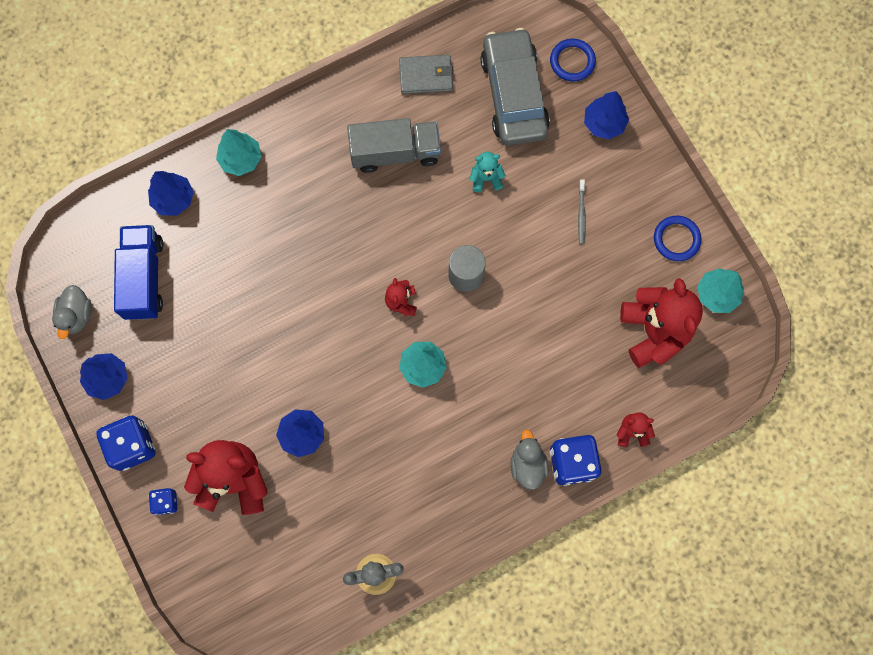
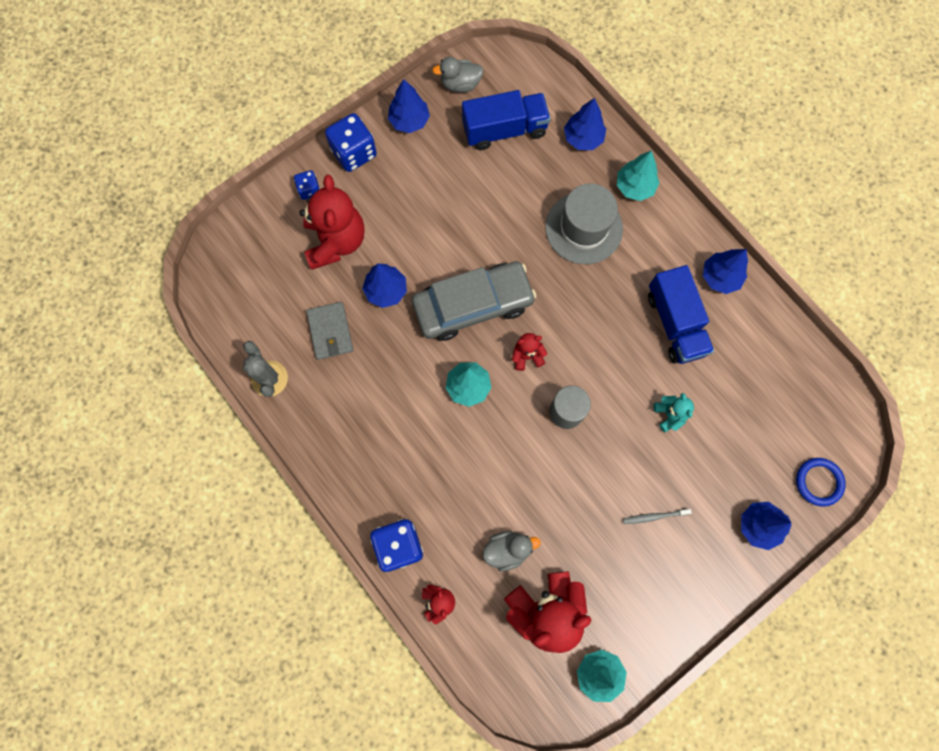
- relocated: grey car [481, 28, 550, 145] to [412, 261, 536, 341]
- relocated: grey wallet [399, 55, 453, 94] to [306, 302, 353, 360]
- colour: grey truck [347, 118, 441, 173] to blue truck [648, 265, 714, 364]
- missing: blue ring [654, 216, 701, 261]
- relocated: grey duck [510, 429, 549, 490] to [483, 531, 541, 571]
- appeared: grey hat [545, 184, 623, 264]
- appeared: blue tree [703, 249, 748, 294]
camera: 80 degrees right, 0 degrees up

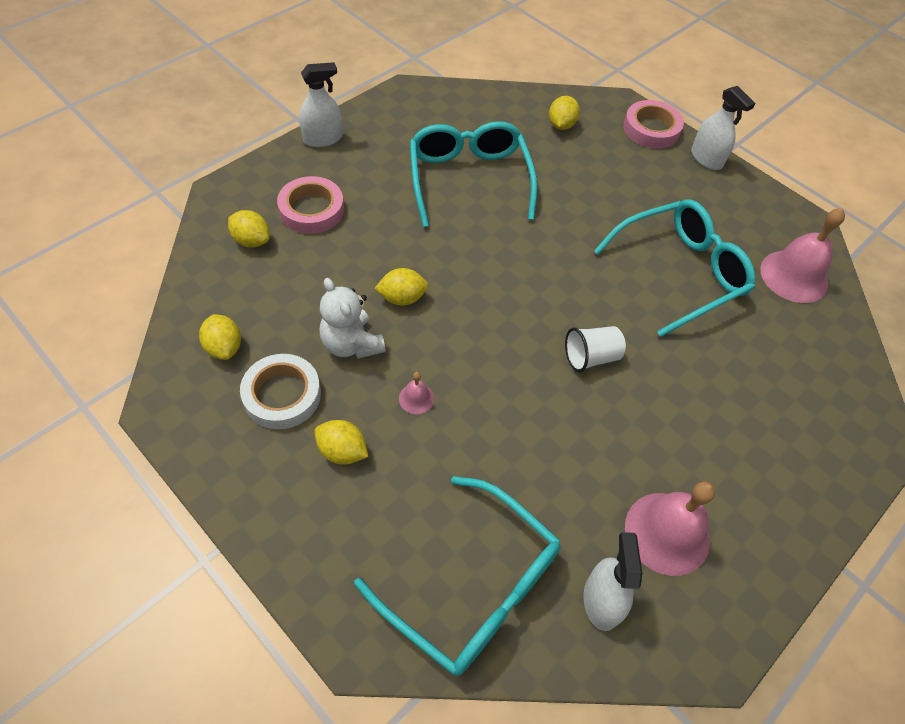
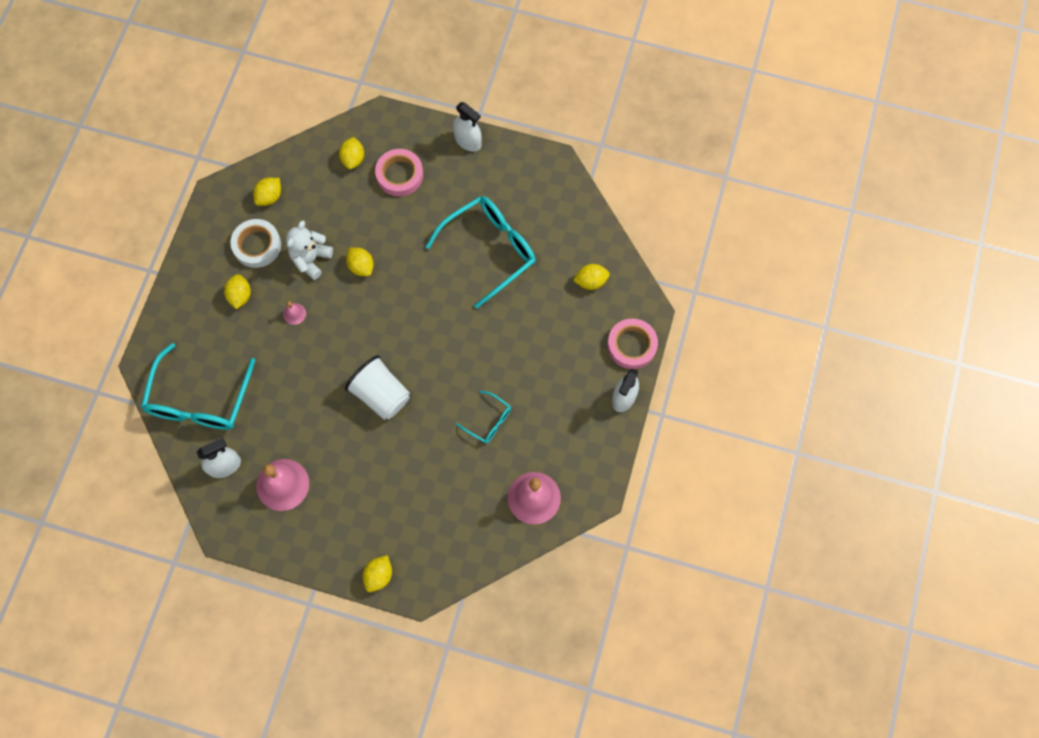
- size: turquoise glasses [594, 200, 755, 337] = [456, 391, 511, 444] x0.48
- size: white cup [565, 326, 626, 372] = [345, 355, 410, 420] x1.55
- appeared: yellow lemon [363, 555, 392, 592]
camera: 65 degrees right, 15 degrees up

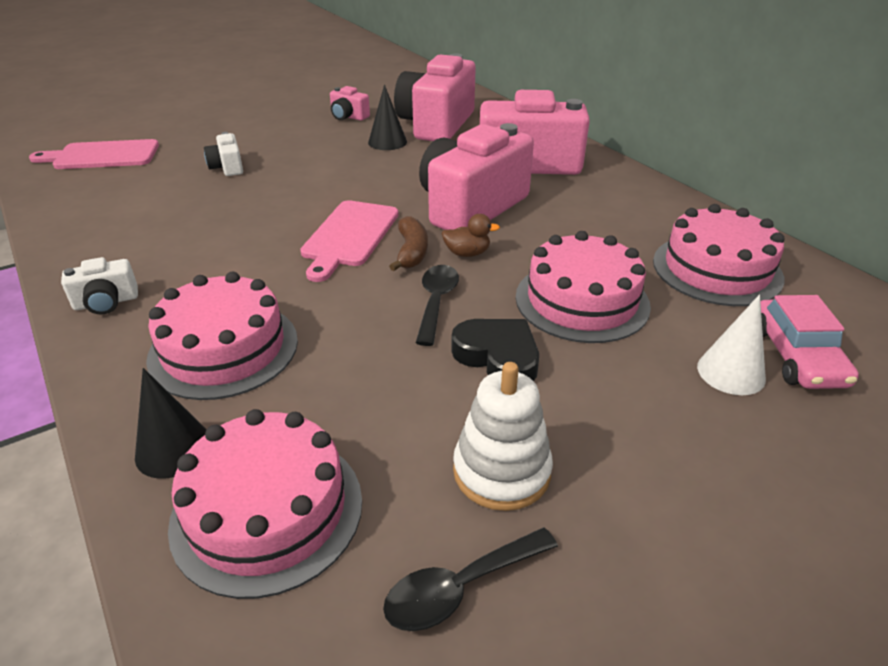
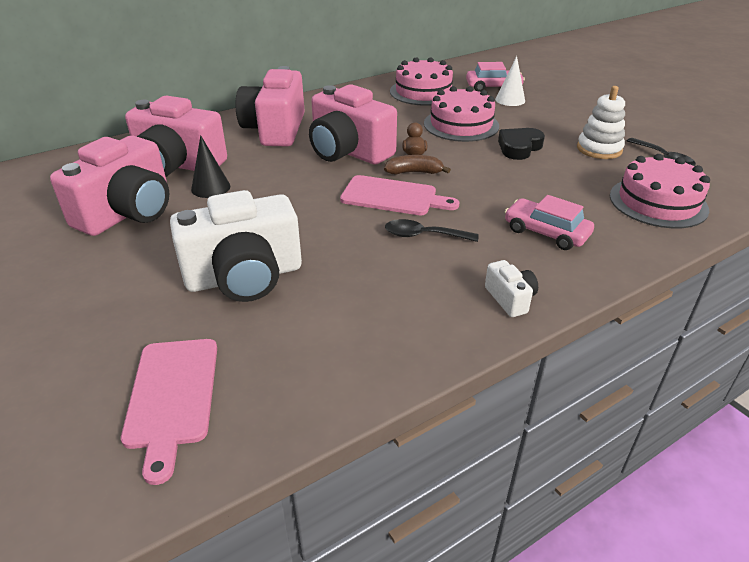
- size: pink camera [330, 86, 370, 121] = [50, 136, 169, 236] x2.28
- size: white camera [204, 132, 243, 176] = [170, 190, 302, 302] x2.28
- relocated: black spoon [416, 265, 459, 346] to [385, 219, 479, 242]
- exchanged: pink cake [146, 272, 298, 400] to pink car [505, 195, 594, 250]
- missing: black cone [135, 368, 207, 479]
camera: 90 degrees left, 0 degrees up

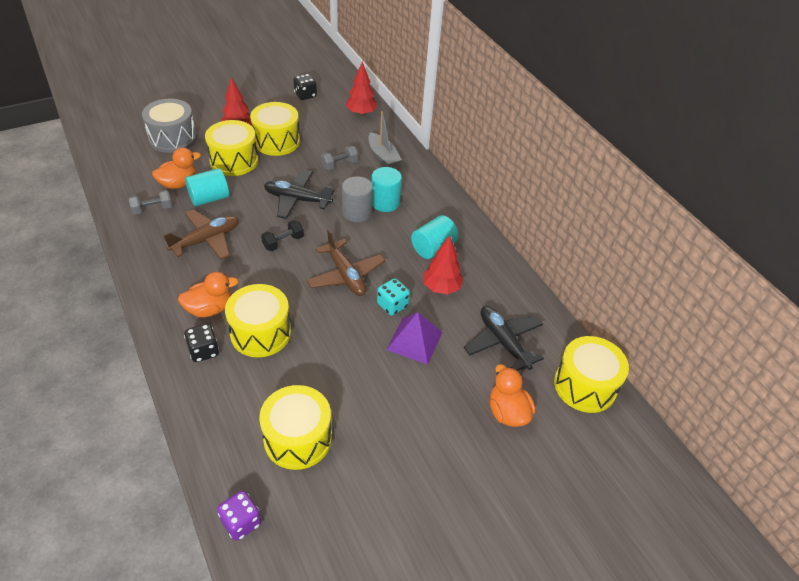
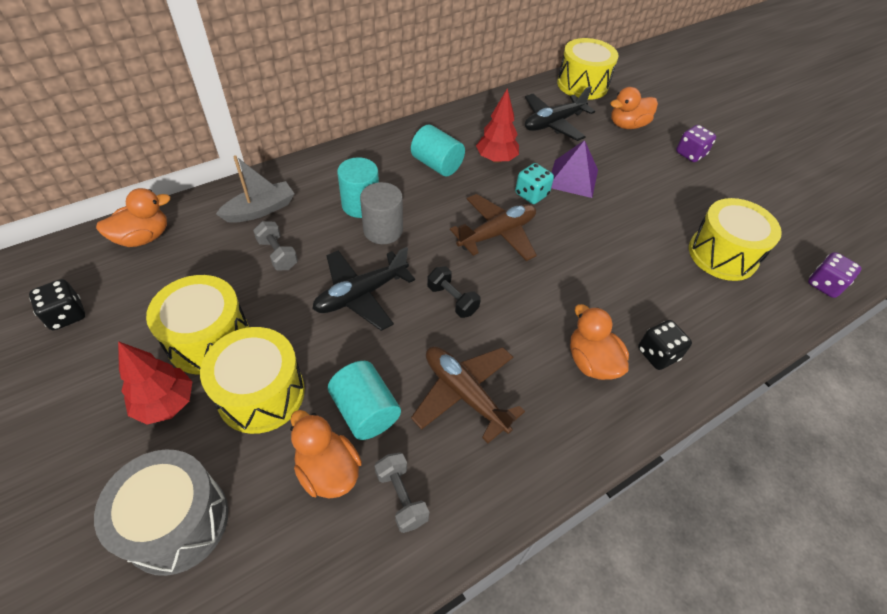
- exchanged: red tree [346, 62, 378, 116] to orange duck [96, 188, 170, 247]
- spun: black plane [264, 170, 334, 219] = [313, 247, 415, 331] 45 degrees clockwise
- missing: yellow drum [225, 284, 291, 357]
- appeared: purple dice [676, 125, 716, 162]
camera: 95 degrees left, 5 degrees up

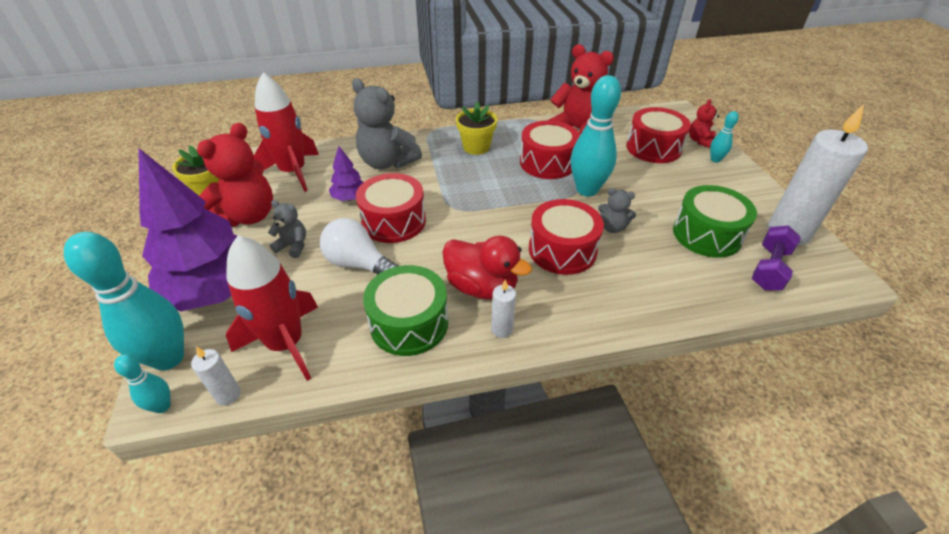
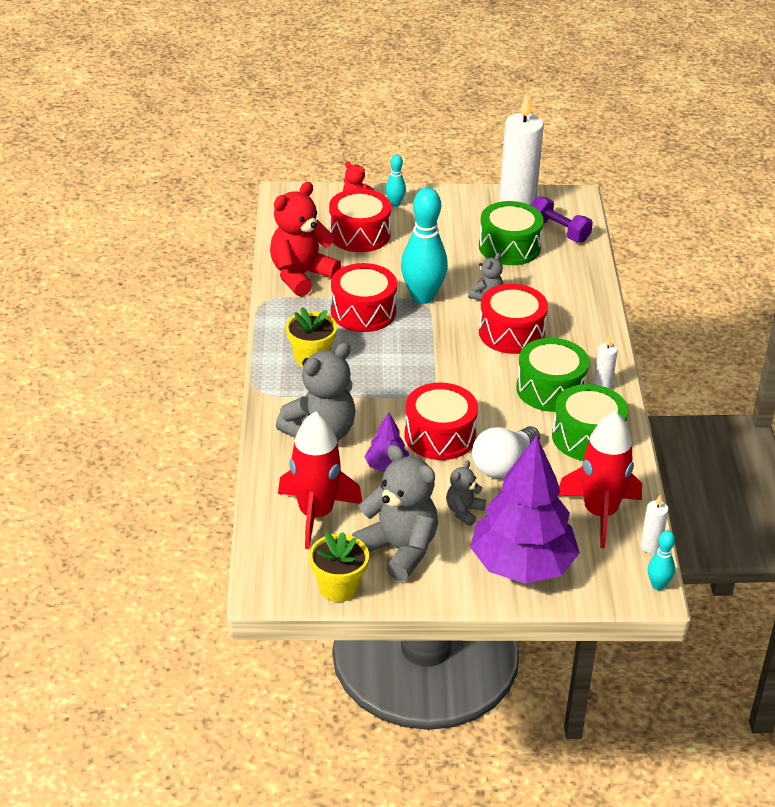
- colour: red teddy bear [197, 123, 273, 227] to grey teddy bear [352, 444, 438, 581]
- missing: turquoise bowling pin [64, 232, 184, 371]
- exchanged: red duck [442, 236, 532, 300] to green drum [516, 338, 589, 412]
camera: 80 degrees left, 5 degrees down

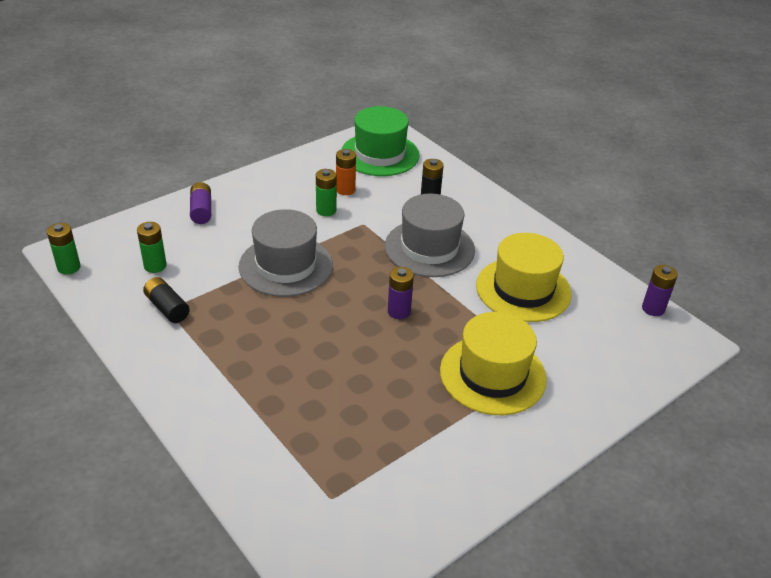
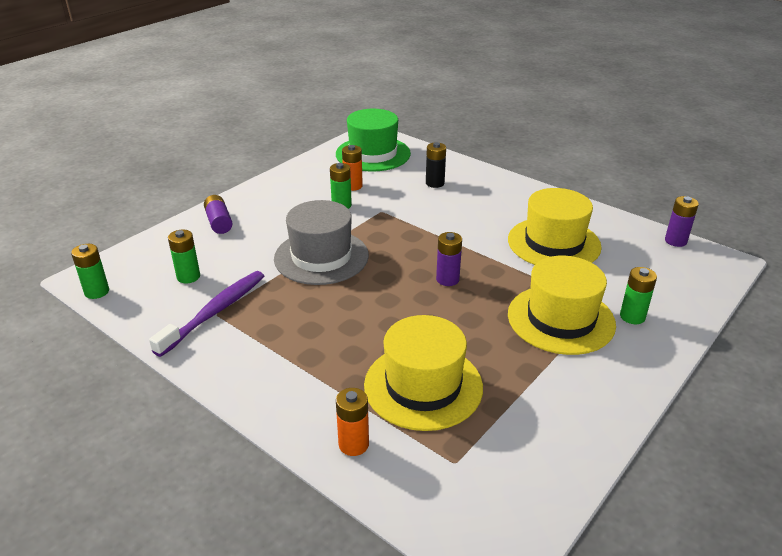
- missing: grey hat [385, 194, 475, 277]
- exchanged: black battery [143, 277, 190, 323] to purple toothbrush [149, 271, 264, 357]
- appeared: green battery [620, 267, 657, 324]
- appeared: yellow hat [364, 315, 483, 431]
- appeared: orange battery [336, 388, 369, 456]
camera: 10 degrees left, 5 degrees down

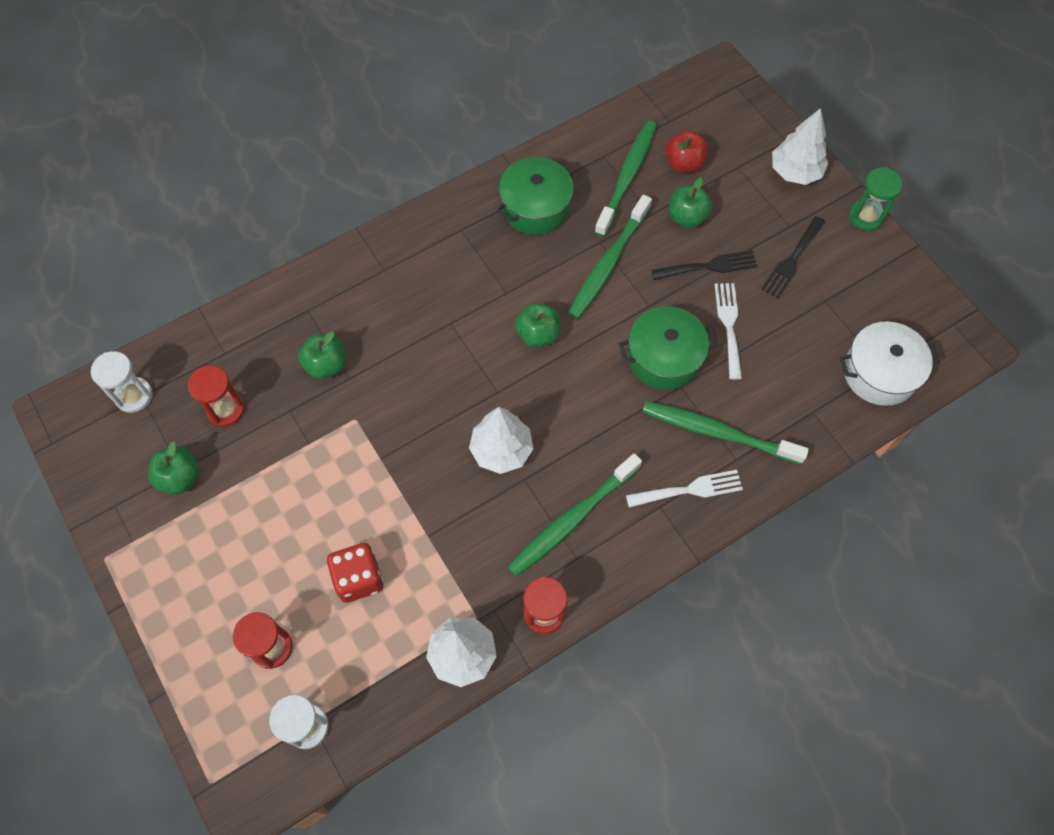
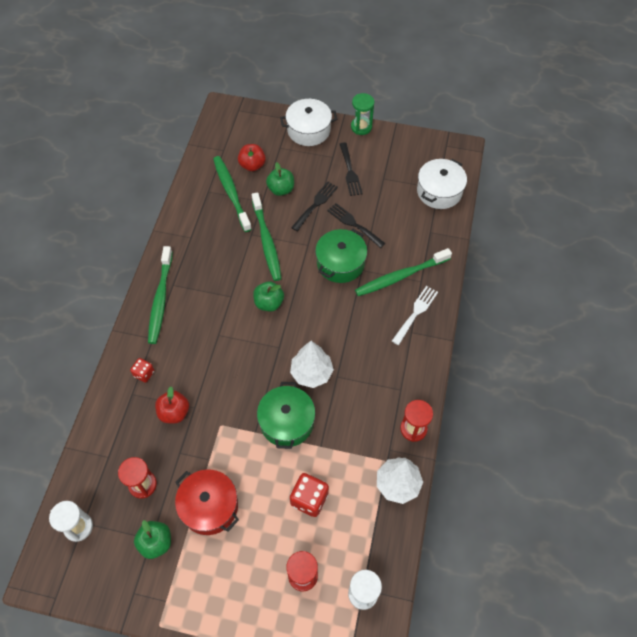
- exchanged: white tree [772, 108, 828, 185] to white pot [280, 99, 337, 146]
- relocated: green pot [497, 157, 575, 235] to [257, 382, 315, 449]
- colour: white fork [714, 283, 742, 380] to black fork [327, 203, 385, 248]
- colour: green apple [298, 331, 345, 379] to red apple [155, 387, 189, 424]
- relocated: green toothbrush [507, 453, 642, 577] to [148, 246, 173, 344]
- appeared: red dice [130, 358, 154, 383]
- appeared: red pot [175, 469, 239, 535]
camera: 45 degrees left, 5 degrees down

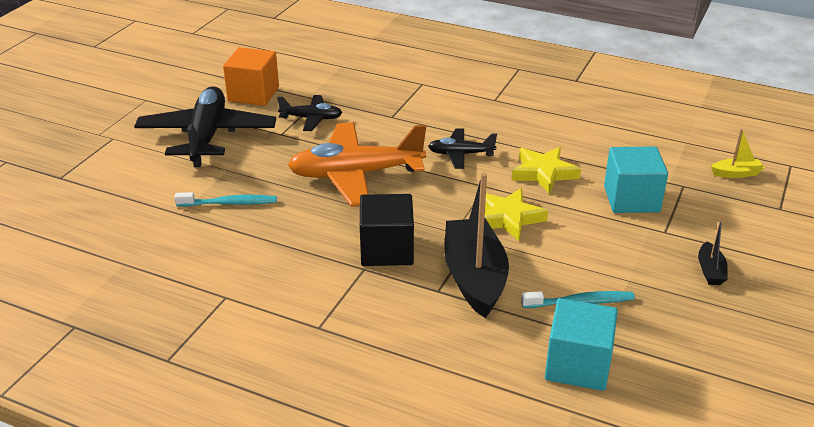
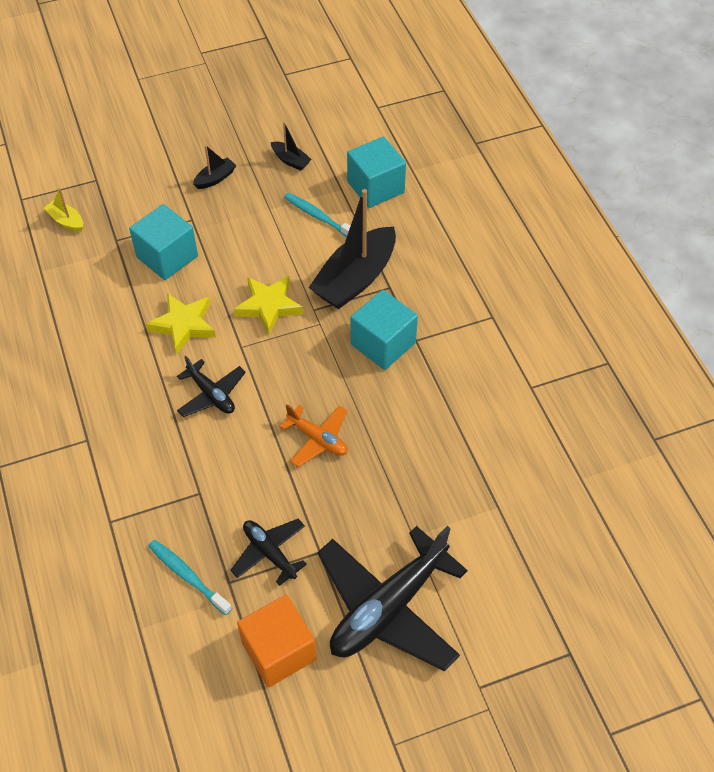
- size: orange plane [288, 122, 426, 207] = [280, 404, 348, 467] x0.51
- relocated: turquoise toothbrush [174, 192, 277, 207] to [148, 540, 232, 615]
- colour: black cube [360, 194, 414, 266] to turquoise cube [351, 290, 418, 370]
- appeared: black boat [271, 122, 311, 171]
camera: 135 degrees left, 20 degrees up

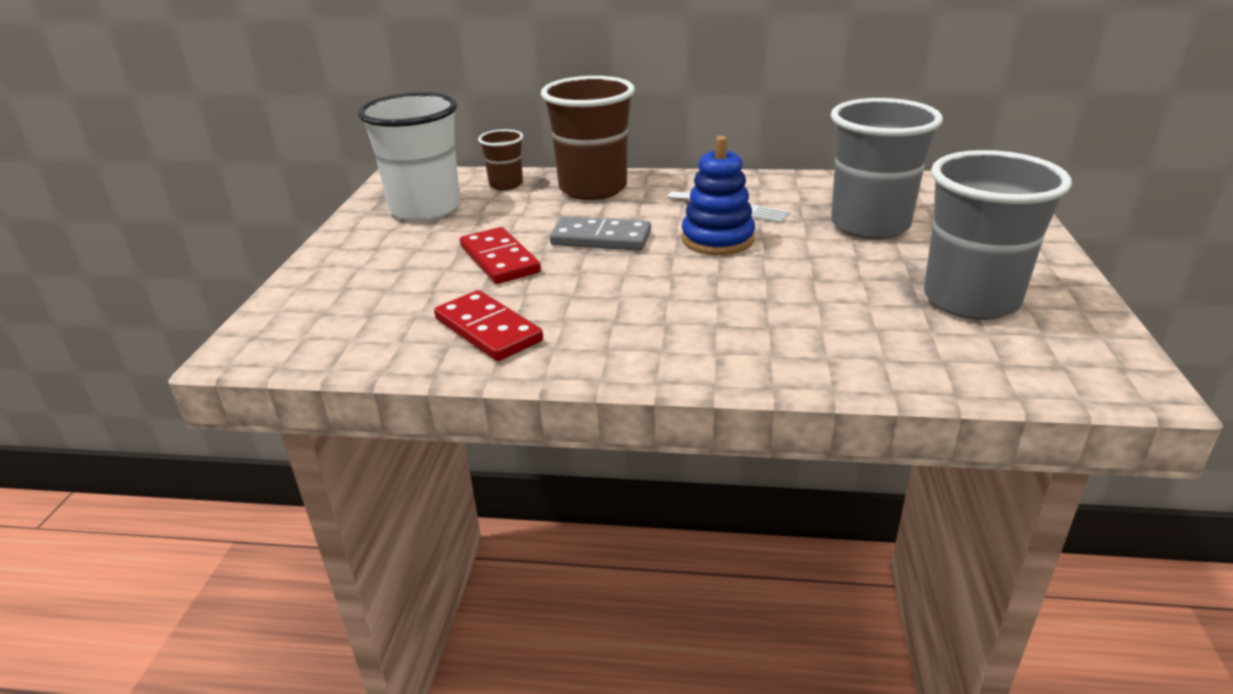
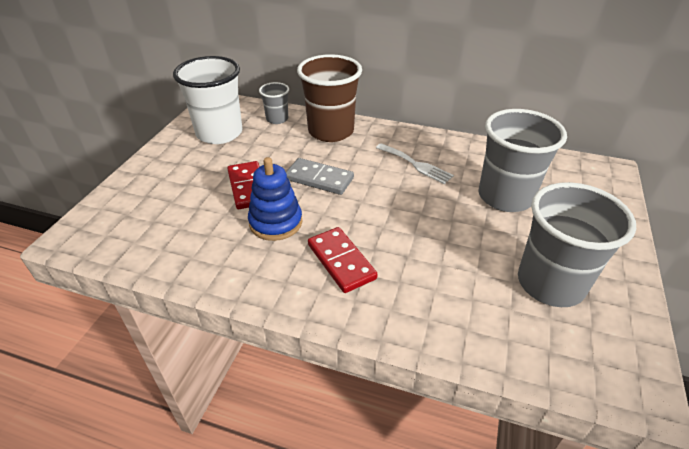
- colour: brown cup [478, 129, 523, 190] to grey cup [259, 82, 289, 124]
- relocated: blue stacking toy [682, 136, 755, 255] to [248, 157, 302, 241]
- relocated: red domino [434, 290, 543, 361] to [308, 227, 378, 293]
camera: 10 degrees right, 10 degrees up

